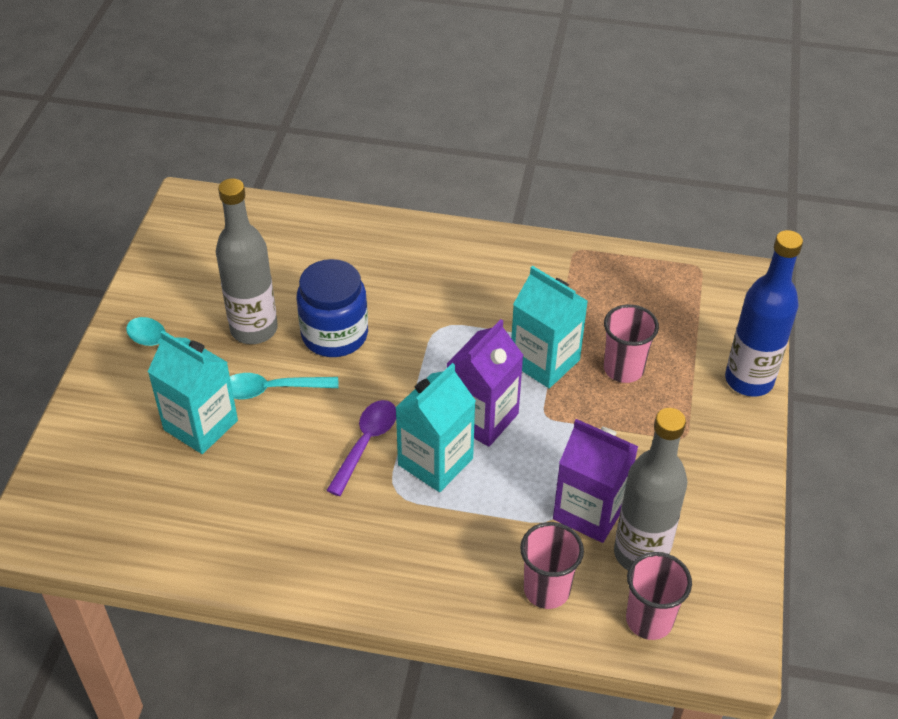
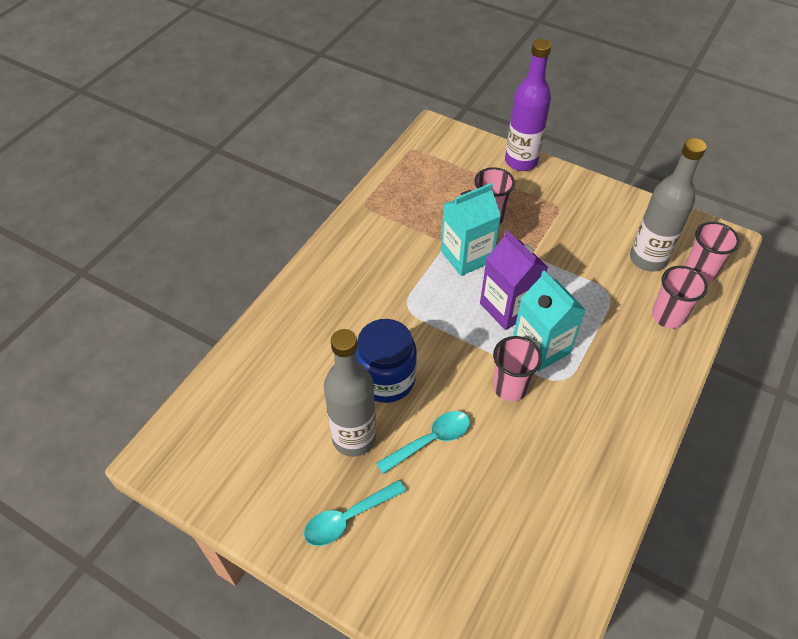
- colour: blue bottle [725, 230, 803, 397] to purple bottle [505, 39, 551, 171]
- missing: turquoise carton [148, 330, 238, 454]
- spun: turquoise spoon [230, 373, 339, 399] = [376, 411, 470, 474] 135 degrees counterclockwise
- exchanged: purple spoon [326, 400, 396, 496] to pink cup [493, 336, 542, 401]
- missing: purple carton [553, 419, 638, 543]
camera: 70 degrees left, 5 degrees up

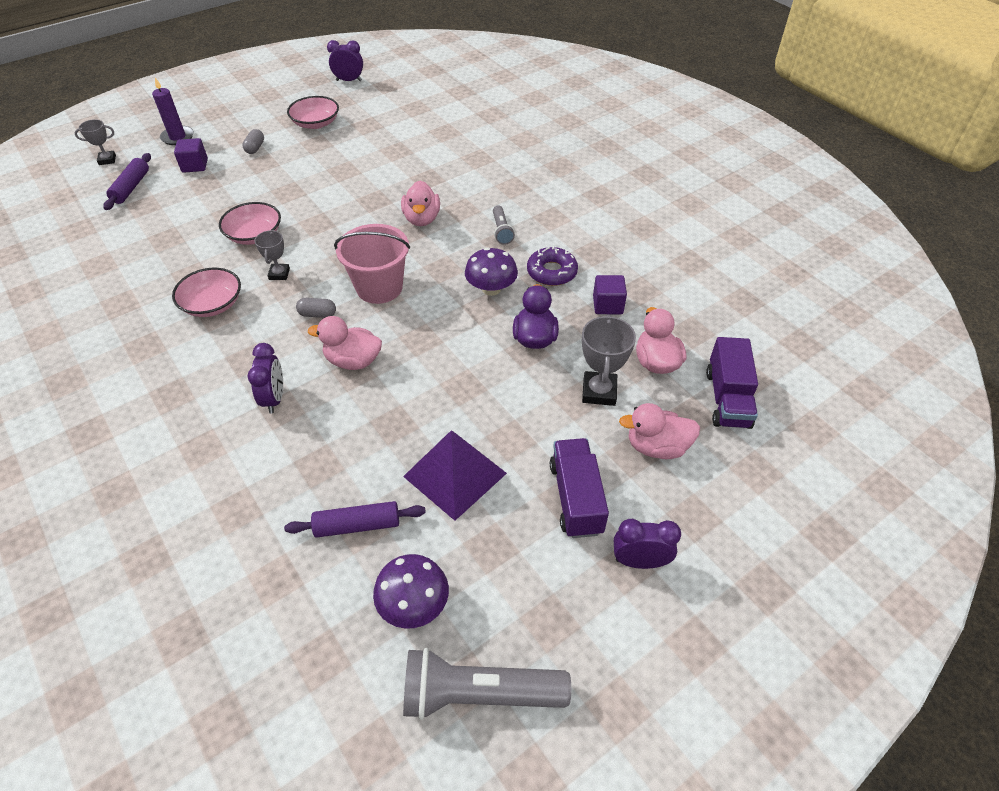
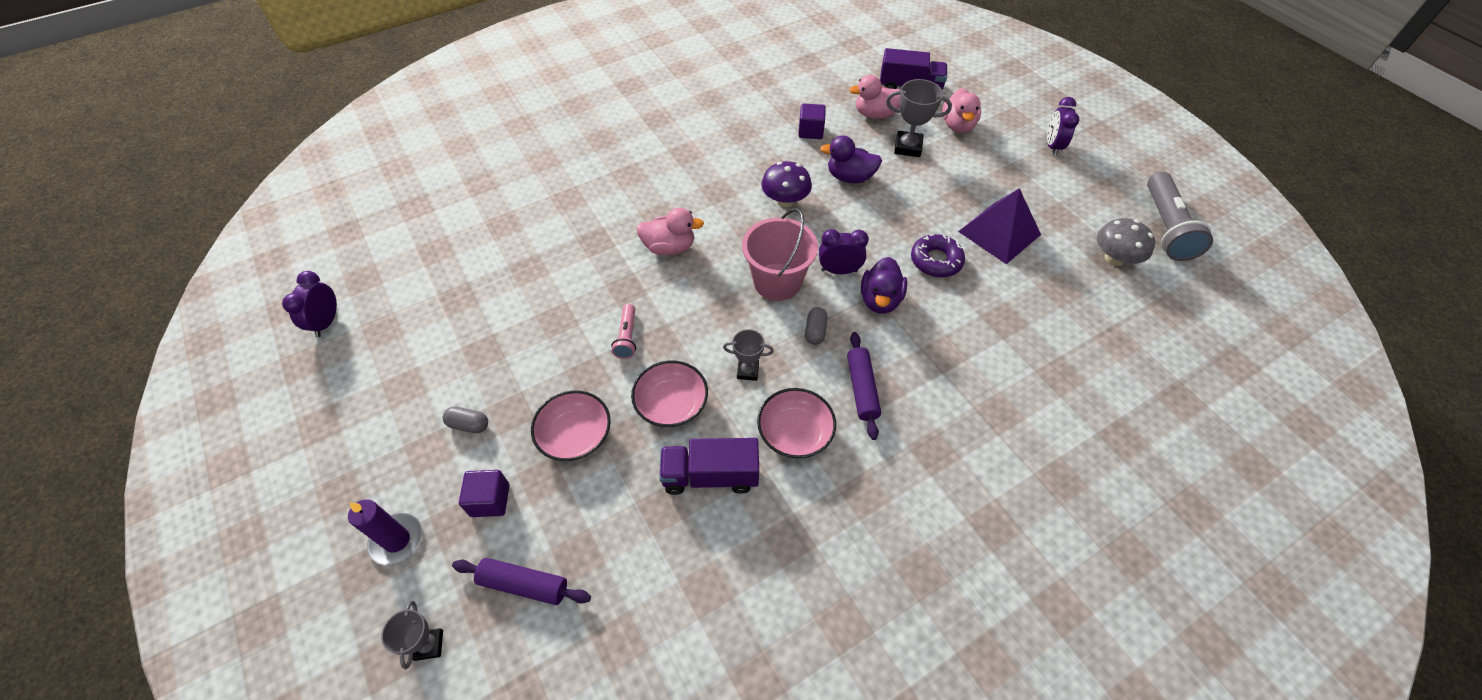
- relocated: pink bowl [287, 96, 339, 129] to [531, 391, 611, 461]
- missing: grey flashlight [493, 206, 515, 245]
- relocated: purple donut [527, 246, 578, 286] to [911, 234, 965, 277]
- colour: pink duck [308, 316, 382, 370] to purple duck [861, 257, 907, 314]
- relocated: purple clock [248, 343, 283, 414] to [819, 229, 869, 274]
- relocated: purple truck [550, 438, 609, 538] to [659, 438, 759, 495]
- relocated: purple rolling pin [284, 501, 426, 538] to [847, 332, 881, 440]
- colour: purple mushroom [373, 554, 449, 629] to grey mushroom [1097, 218, 1155, 266]
- appeared: pink flashlight [611, 304, 636, 359]
camera: 85 degrees left, 5 degrees up

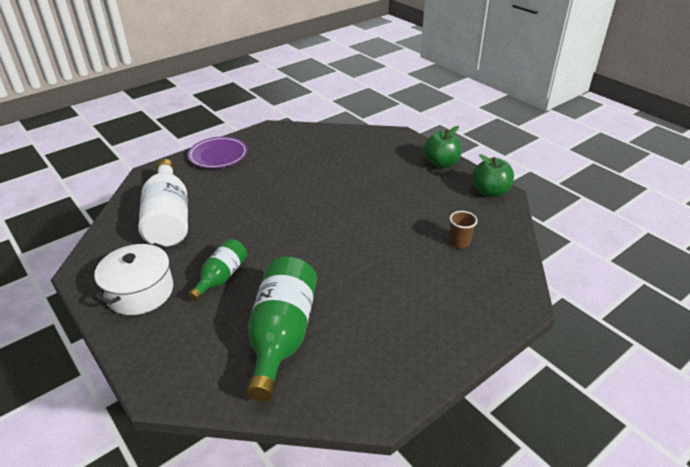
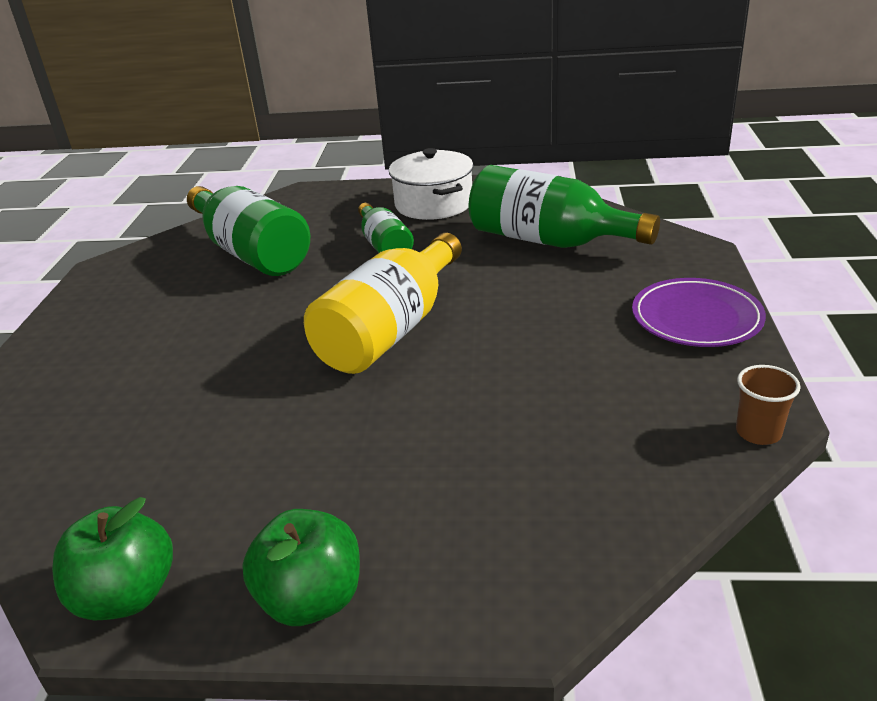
- colour: white bottle [139, 159, 188, 247] to green bottle [469, 165, 660, 248]
- relocated: brown cup [450, 211, 478, 248] to [736, 365, 801, 445]
- appeared: yellow bottle [304, 233, 462, 374]
camera: 135 degrees right, 5 degrees down

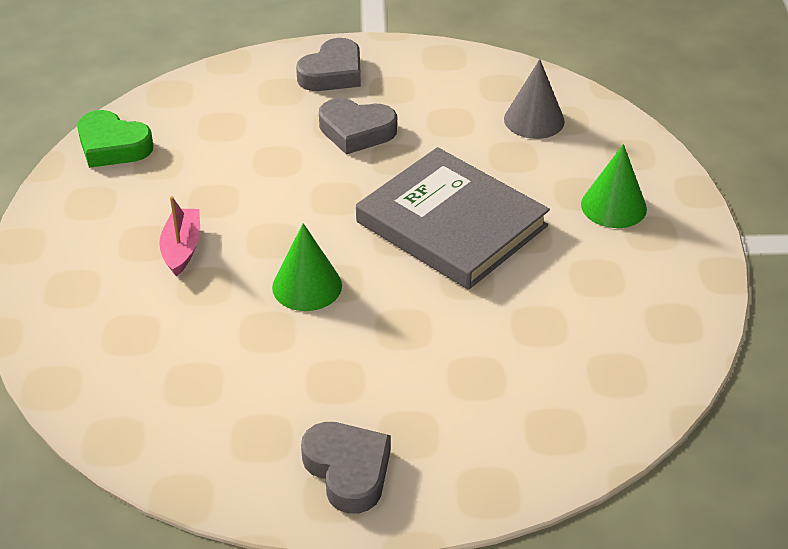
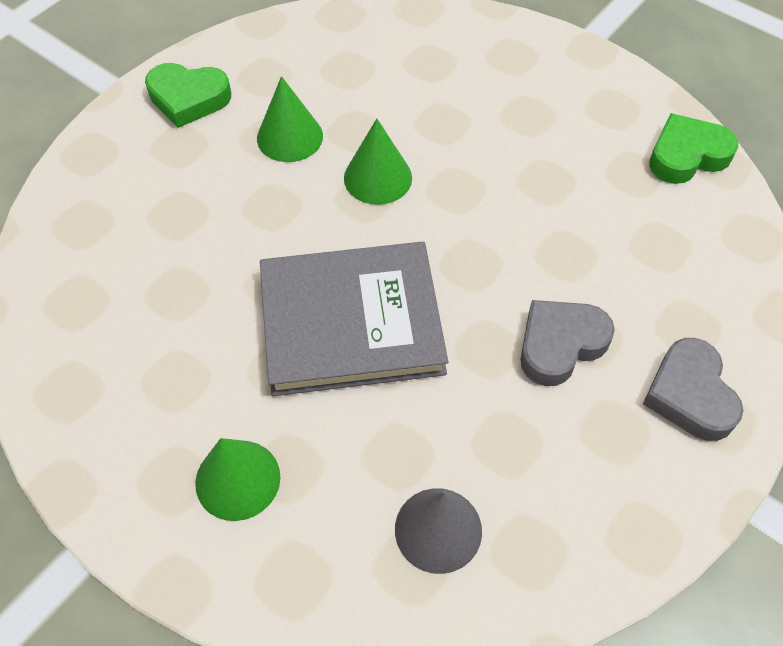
- missing: pink boat [159, 196, 200, 276]
- colour: grey heart [301, 422, 391, 514] to green heart [145, 63, 231, 128]
- appeared: green cone [257, 76, 323, 162]
camera: 130 degrees right, 15 degrees up

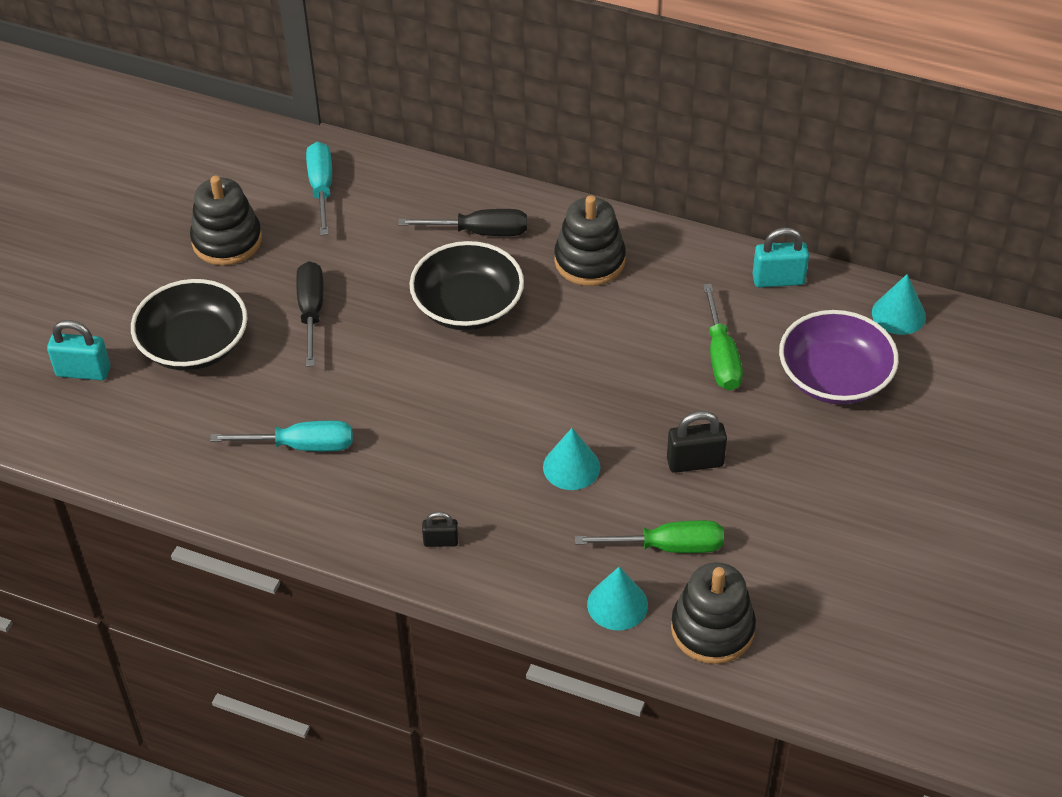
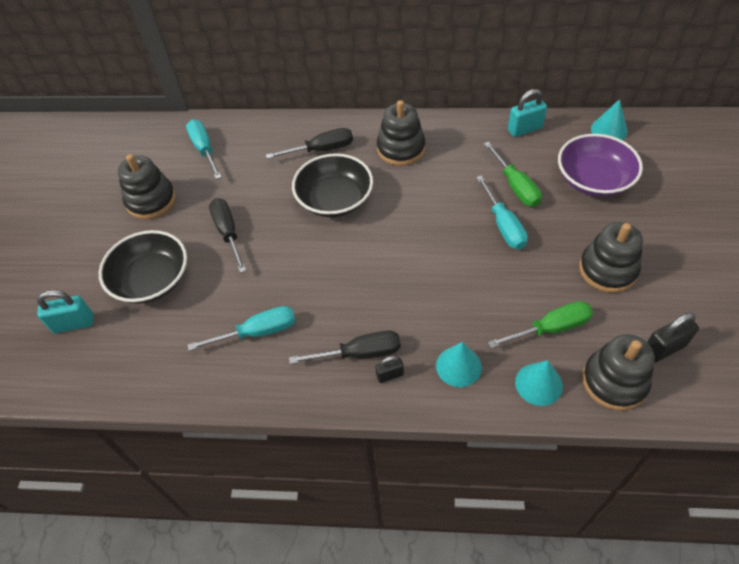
- relocated: black padlock [667, 411, 727, 473] to [647, 312, 699, 363]
- relocated: turquoise cone [543, 428, 600, 490] to [436, 342, 482, 387]
- appeared: turquoise screwdriver [476, 175, 528, 249]
- appeared: black stacking toy [579, 222, 643, 293]
- appeared: black screwdriver [289, 331, 401, 364]
camera: 15 degrees left, 5 degrees up

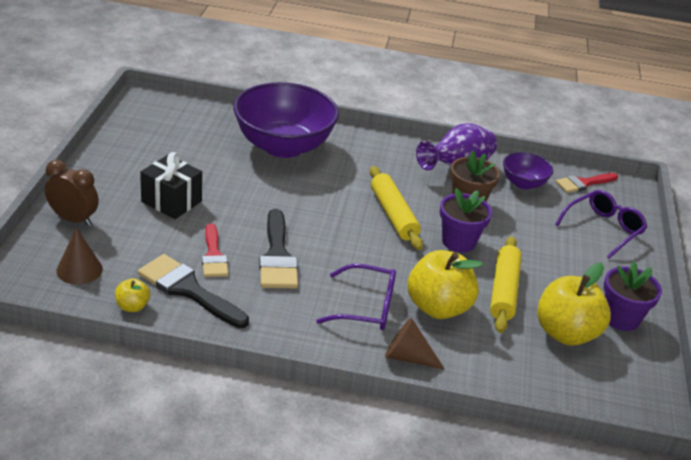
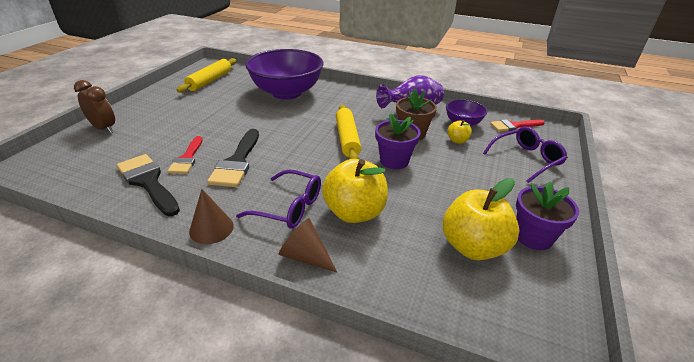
- missing: black gift [140, 152, 202, 219]
- relocated: brown cone [56, 228, 103, 285] to [189, 189, 234, 244]
- relocated: yellow rolling pin [490, 236, 522, 333] to [177, 58, 236, 93]
- relocated: yellow apple [115, 278, 150, 312] to [447, 120, 472, 144]
camera: 15 degrees right, 0 degrees up

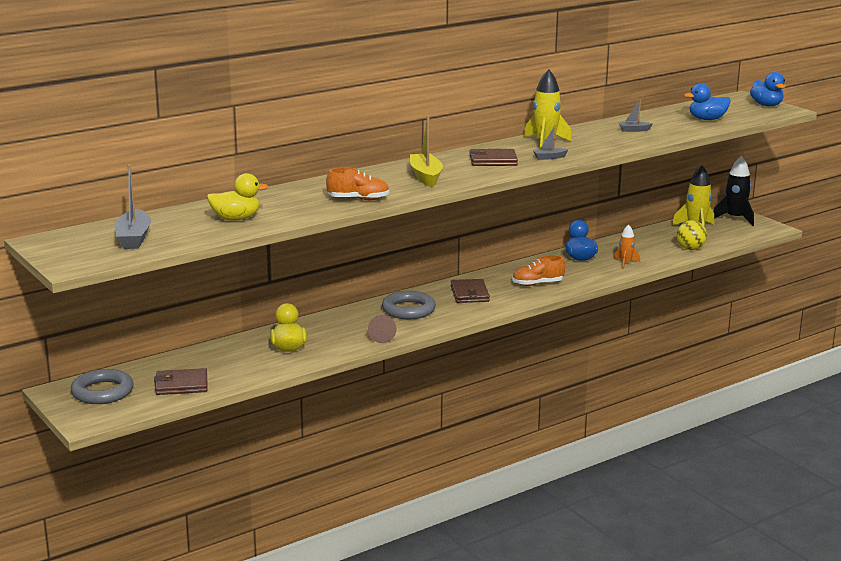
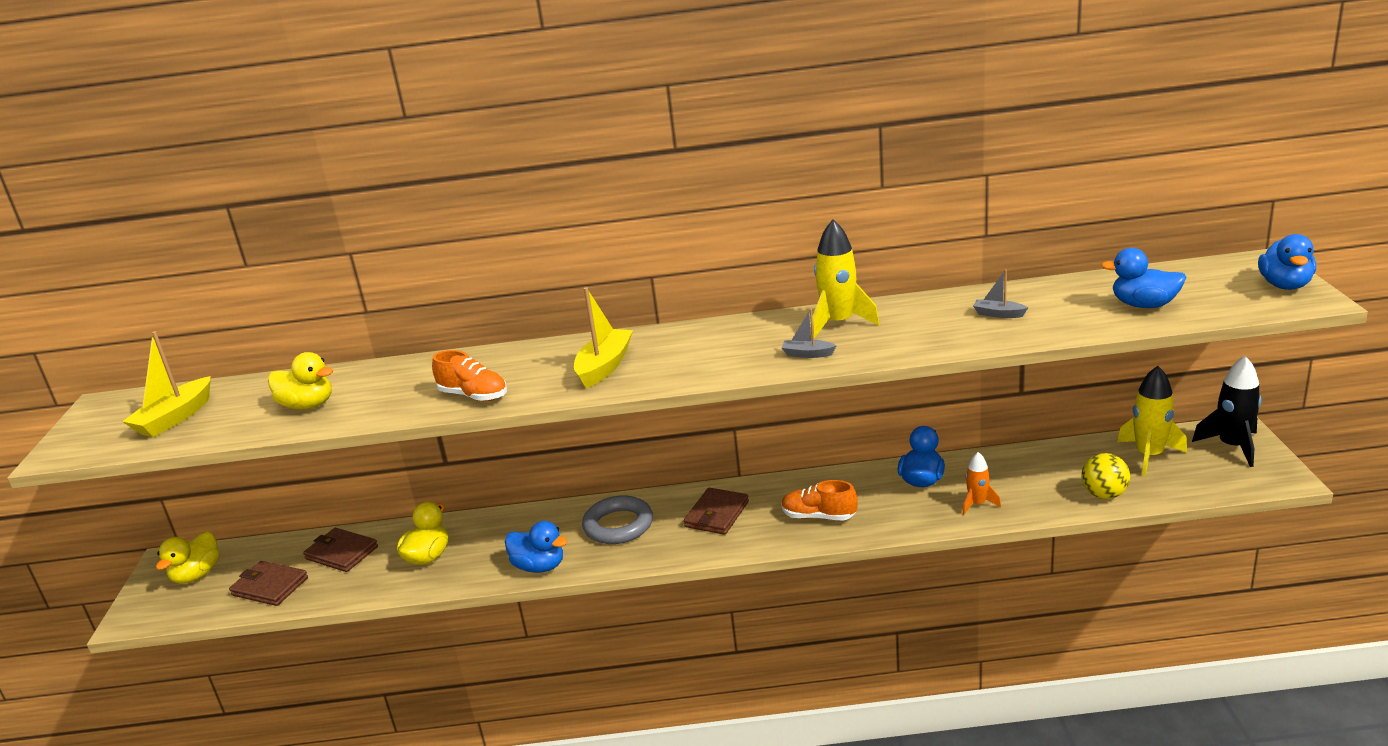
- relocated: brown wallet [469, 149, 518, 166] to [303, 528, 378, 572]
- colour: grey boat [114, 164, 151, 249] to yellow boat [122, 331, 211, 437]
- exchanged: brown cone [368, 315, 396, 343] to blue duck [505, 521, 567, 573]
- exchanged: grey ring [71, 369, 133, 404] to yellow duck [156, 531, 219, 584]
camera: 35 degrees right, 5 degrees up

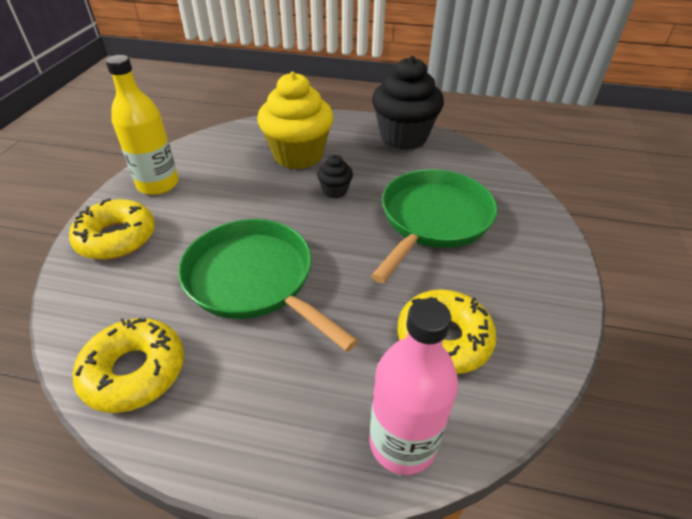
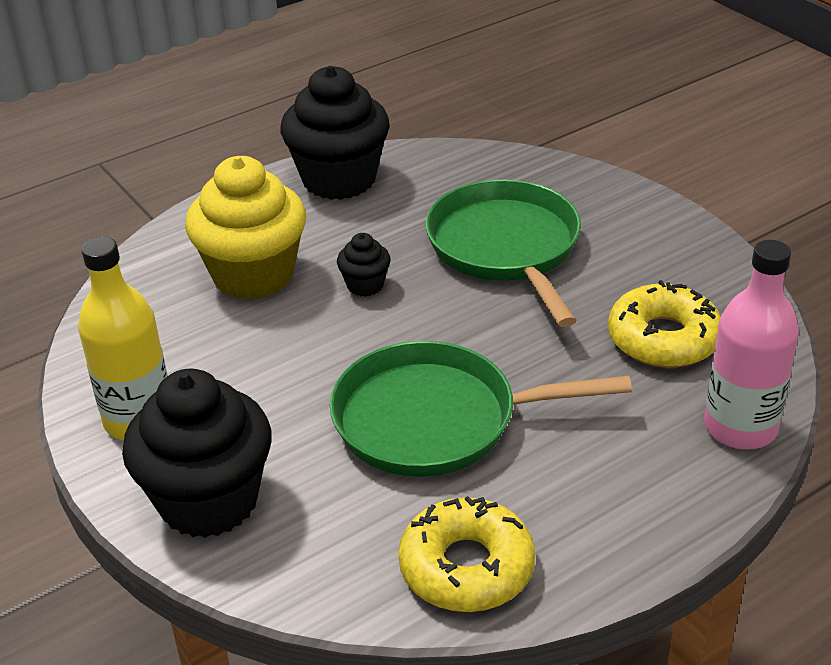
- exchanged: yellow donut [69, 198, 155, 260] to black cupcake [122, 368, 272, 538]
camera: 45 degrees left, 5 degrees down

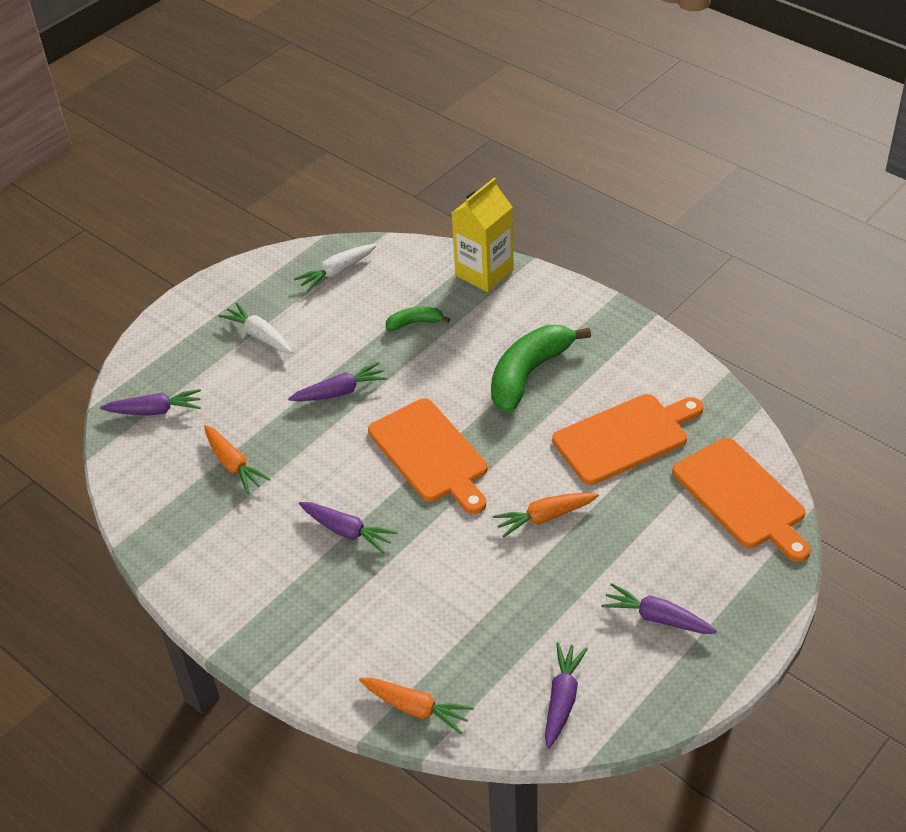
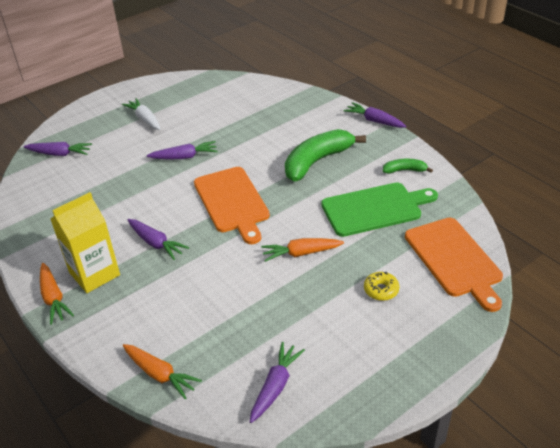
- relocated: yellow carton [452, 178, 514, 292] to [50, 192, 120, 293]
- missing: white carrot [294, 244, 377, 292]
- relocated: green banana [386, 307, 450, 331] to [383, 159, 433, 174]
- colour: orange cutting board [552, 394, 703, 485] to green cutting board [321, 183, 438, 237]
- relocated: orange carrot [204, 425, 271, 494] to [40, 263, 74, 325]
- relocated: purple carrot [601, 583, 717, 634] to [344, 102, 407, 128]
- appeared: yellow donut [364, 272, 399, 301]
camera: 10 degrees right, 5 degrees down

